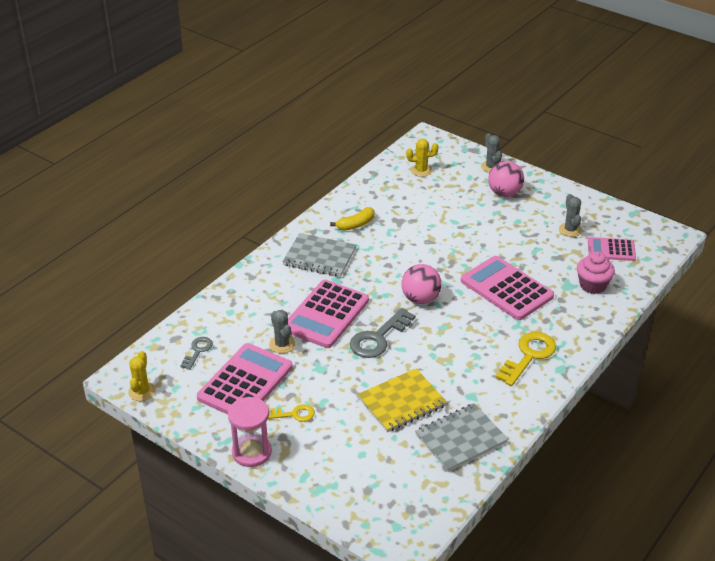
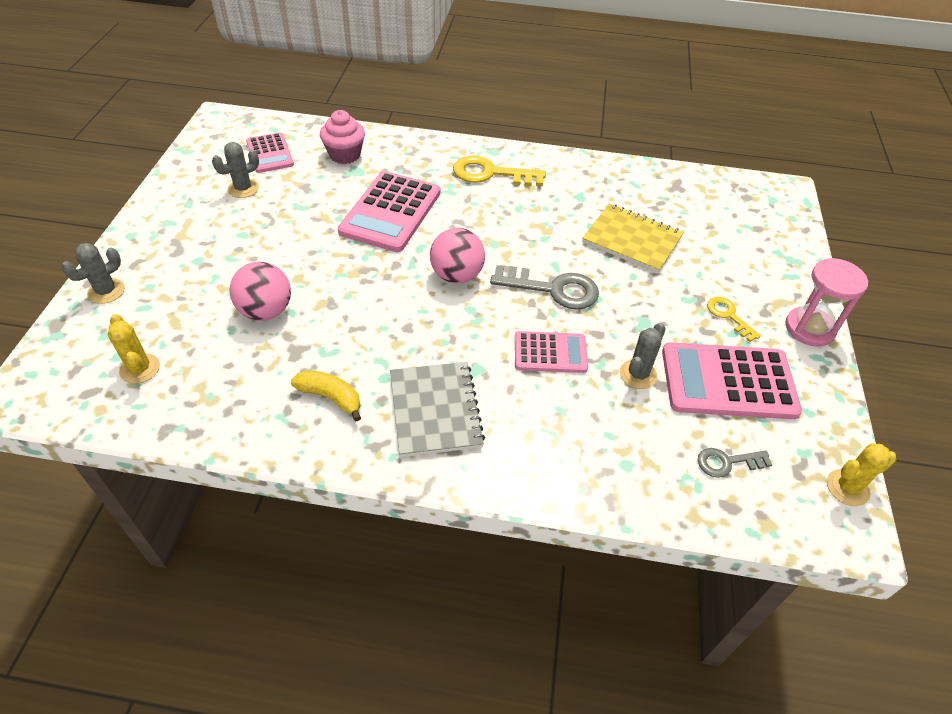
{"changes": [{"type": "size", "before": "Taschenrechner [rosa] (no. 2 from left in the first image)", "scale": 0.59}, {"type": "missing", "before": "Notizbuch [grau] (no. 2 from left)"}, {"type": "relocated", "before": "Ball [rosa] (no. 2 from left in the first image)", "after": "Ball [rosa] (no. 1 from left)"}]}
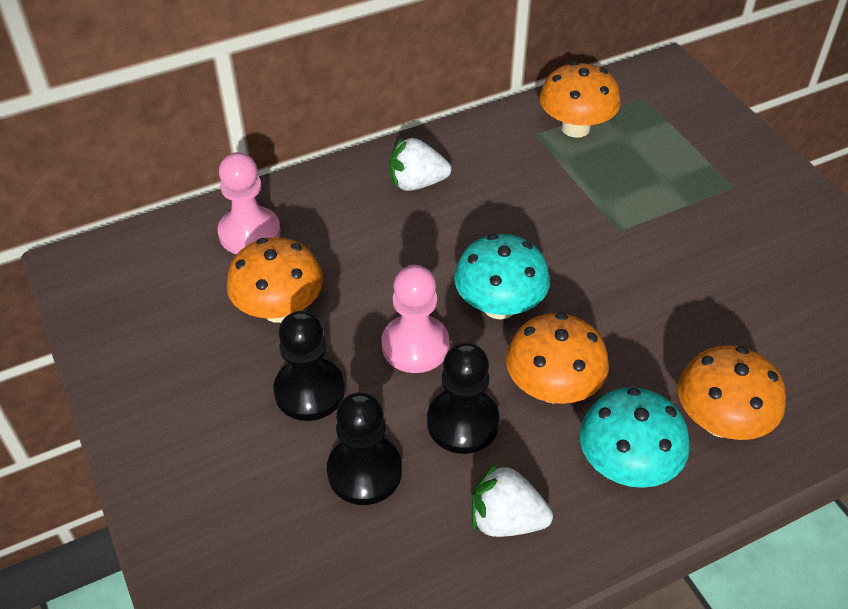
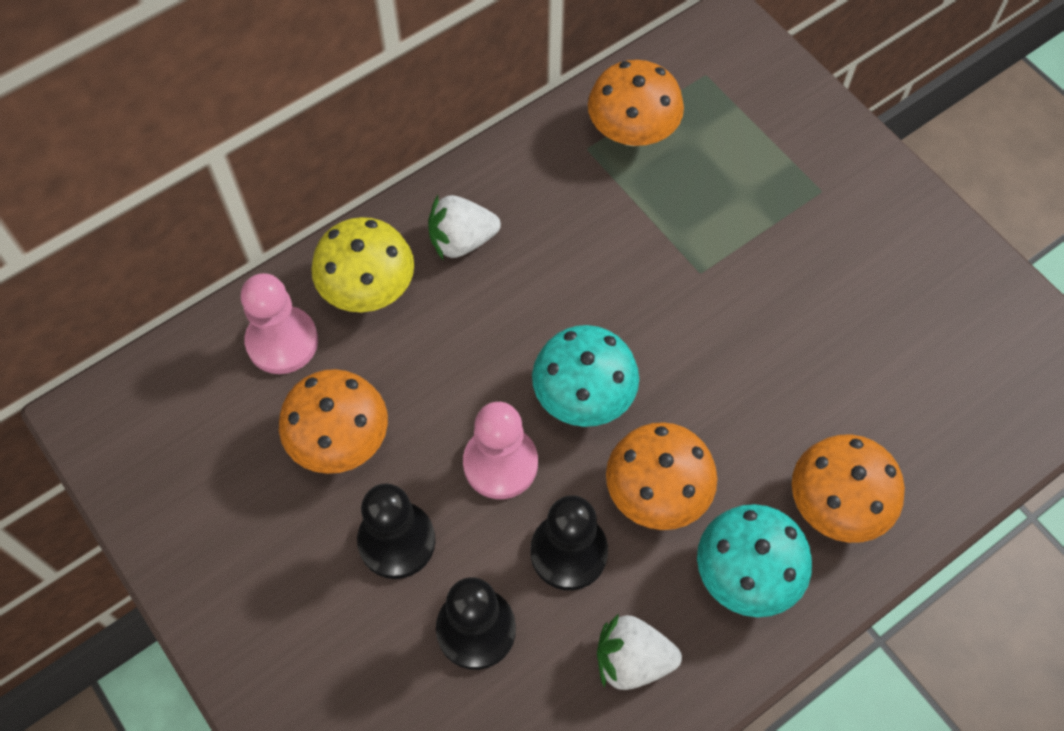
{"changes": [{"type": "appeared", "after": "Pilz [gelb]"}]}
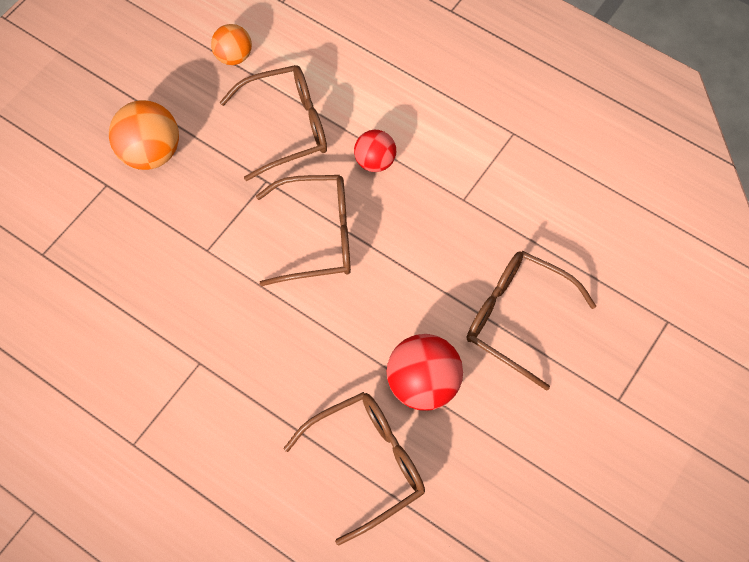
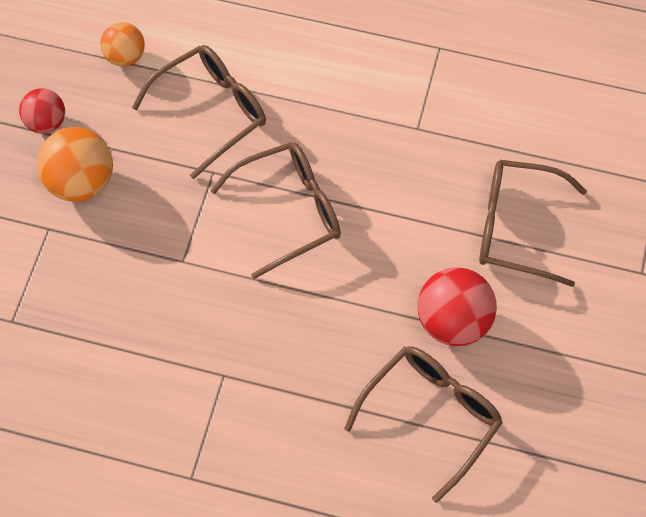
{"changes": [{"type": "relocated", "before": "Ball [rot] (no. 1 from left)"}]}
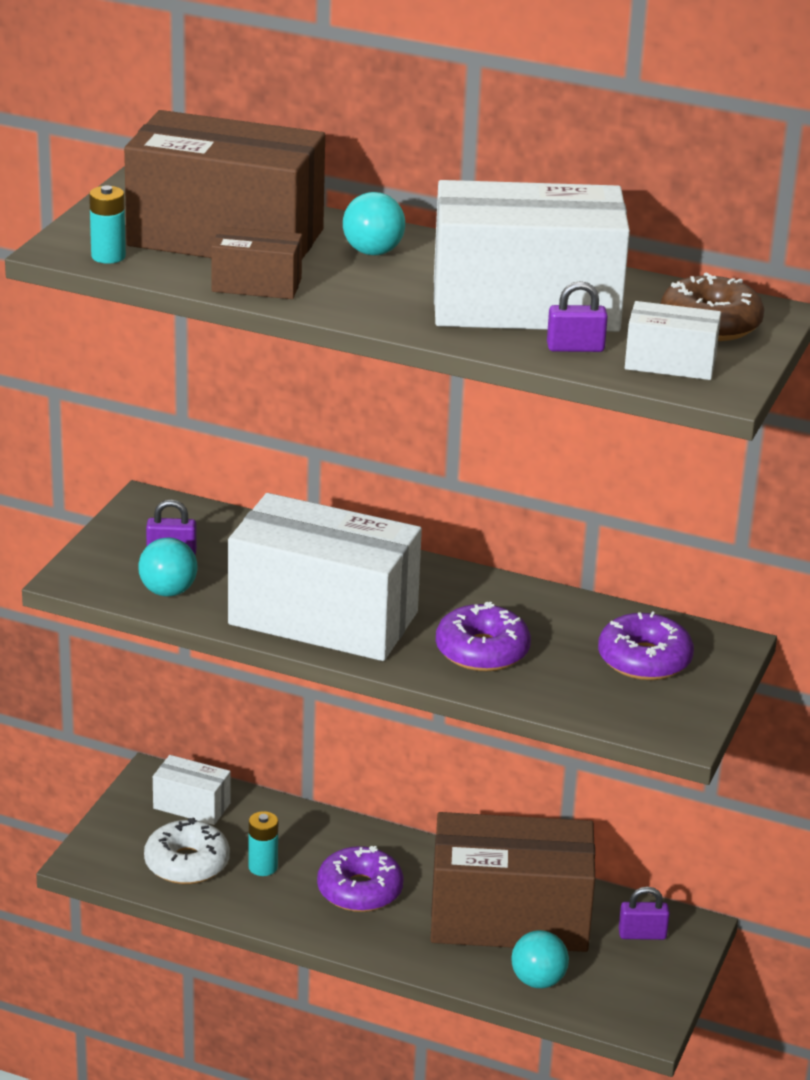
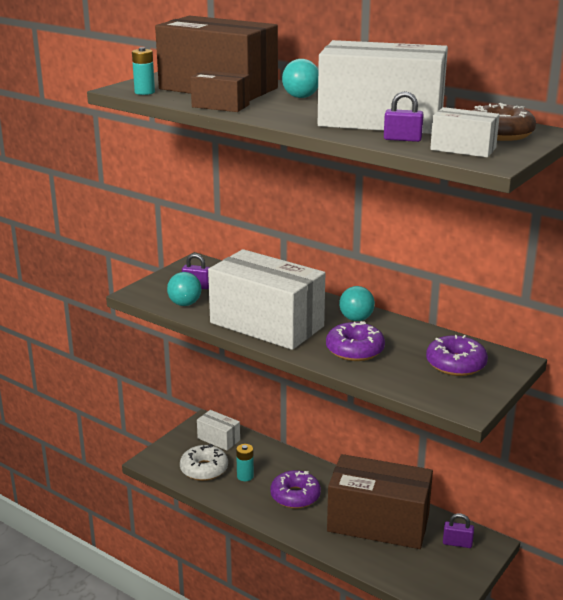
{"changes": [{"type": "relocated", "before": "Ball [türkis] (no. 3 from left)"}]}
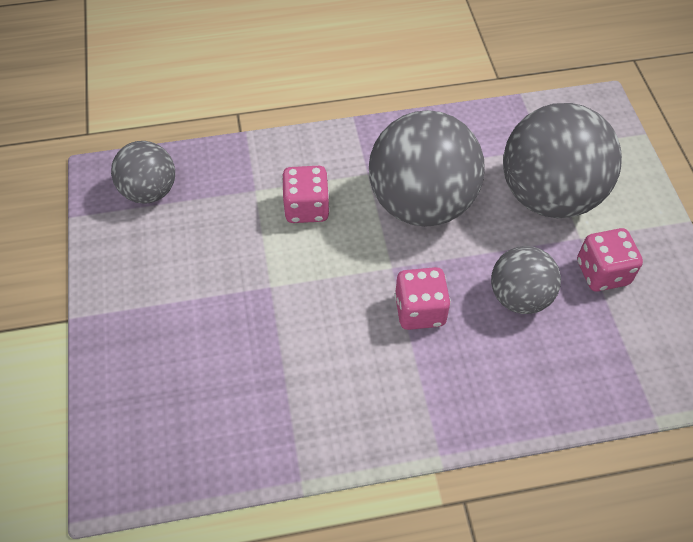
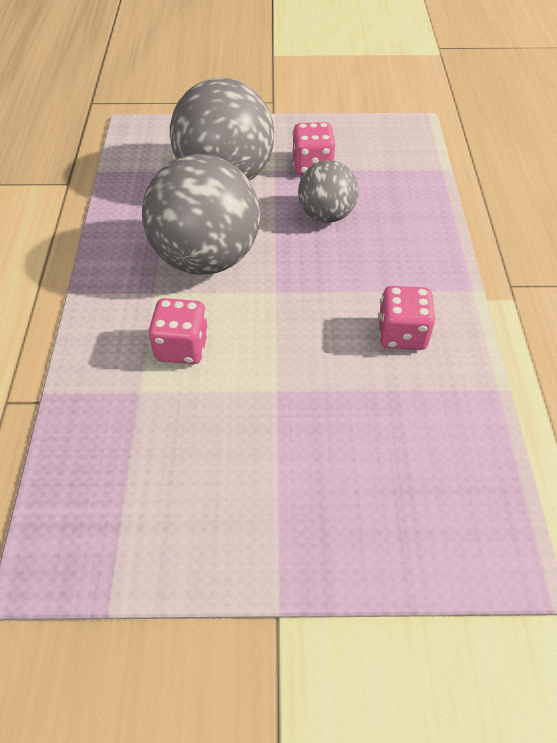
{"changes": [{"type": "missing", "before": "Ball [grau] (no. 1 from left)"}, {"type": "relocated", "before": "Spielwürfel [rosa] (no. 2 from left in the first image)", "after": "Spielwürfel [rosa] (no. 3 from left)"}]}
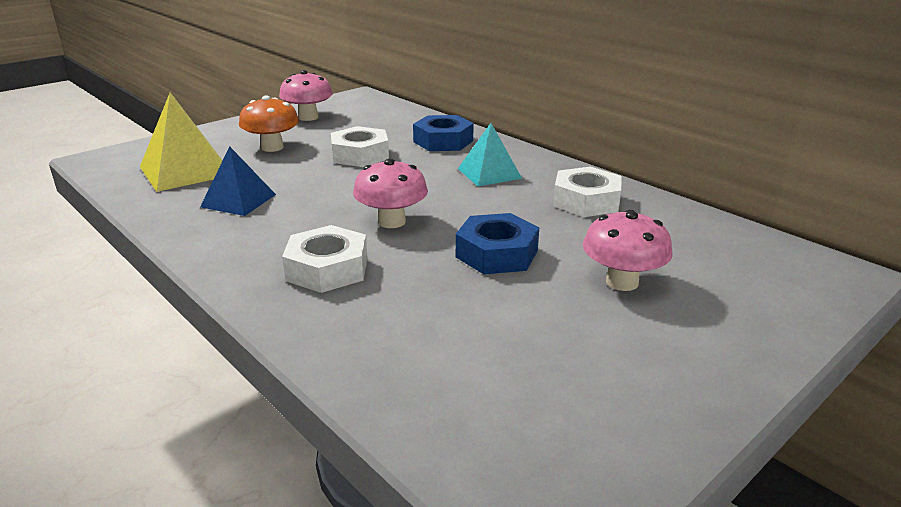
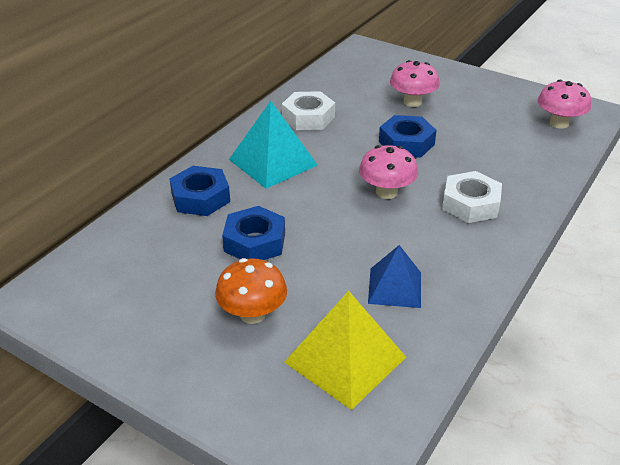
{"changes": [{"type": "relocated", "before": "Pilz [rosa] (no. 1 from left in the first image)", "after": "Pilz [rosa] (no. 3 from left)"}, {"type": "colour", "before": "Sechskantmutter [weiß] (no. 2 from left)", "after": "Sechskantmutter [blau] (no. 2 from left)"}, {"type": "size", "before": "Pyramide [türkis]", "scale": 1.53}]}
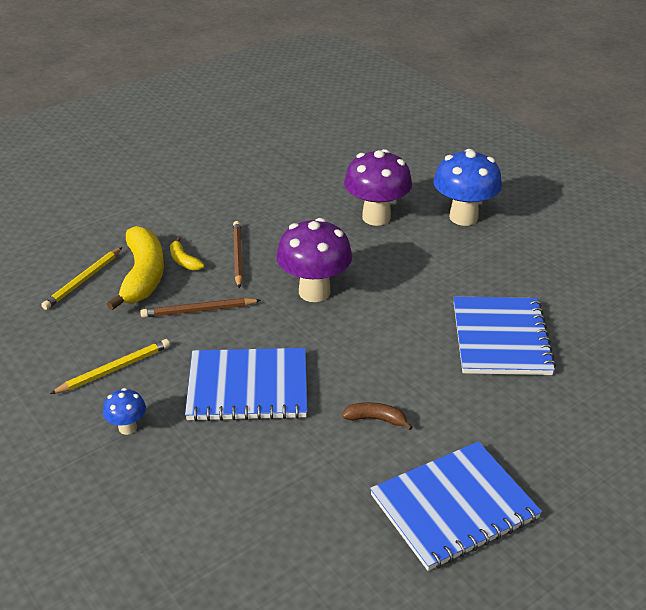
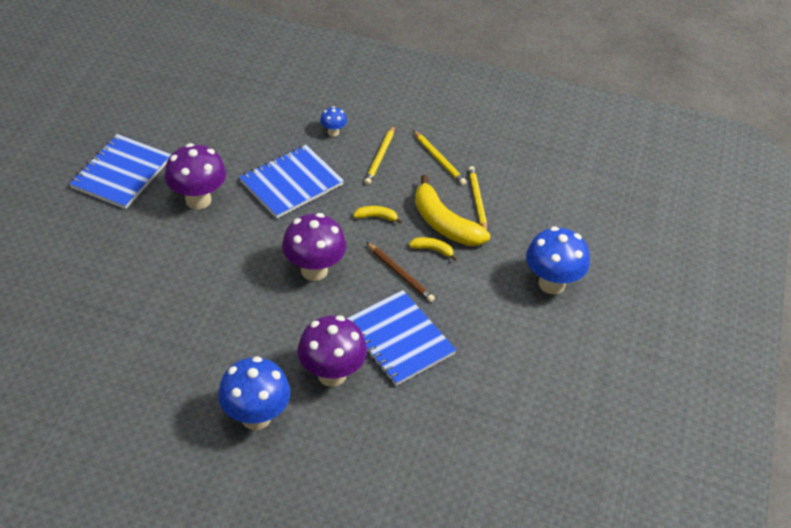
{"changes": [{"type": "exchanged", "before": "Bleistift [braun] (no. 1 from left)", "after": "Banane [gelb] (no. 1 from left)"}, {"type": "exchanged", "before": "Banane [braun]", "after": "Pilz [lila] (no. 1 from left)"}, {"type": "relocated", "before": "Notizbuch [blau] (no. 3 from left)"}, {"type": "appeared", "after": "Bleistift [gelb] (no. 2 from left)"}, {"type": "appeared", "after": "Pilz [blau] (no. 3 from left)"}]}
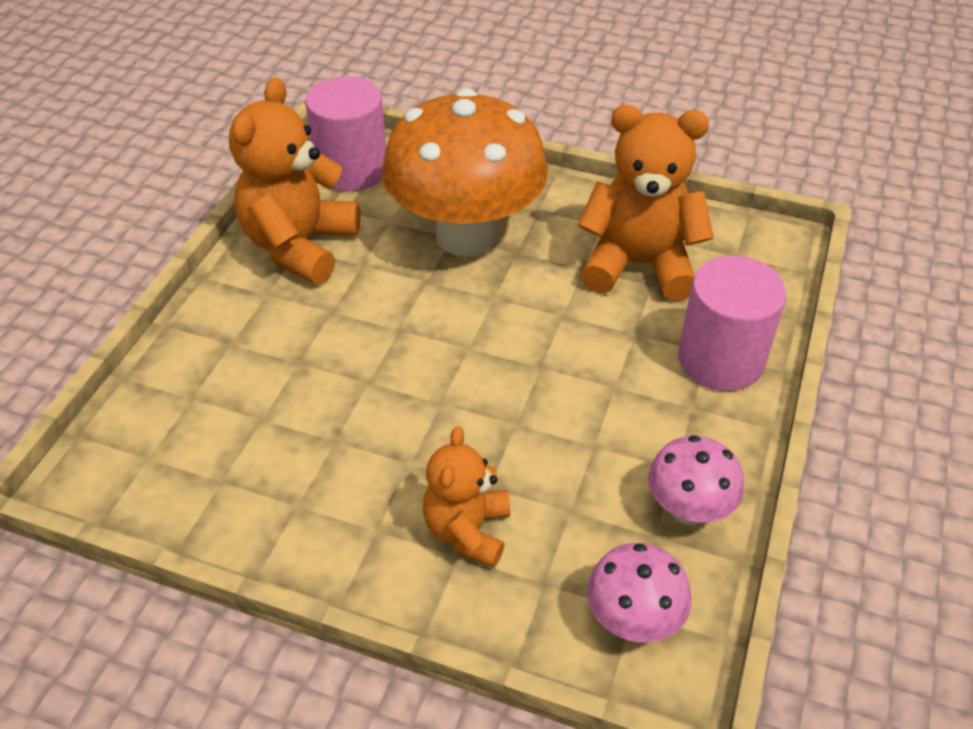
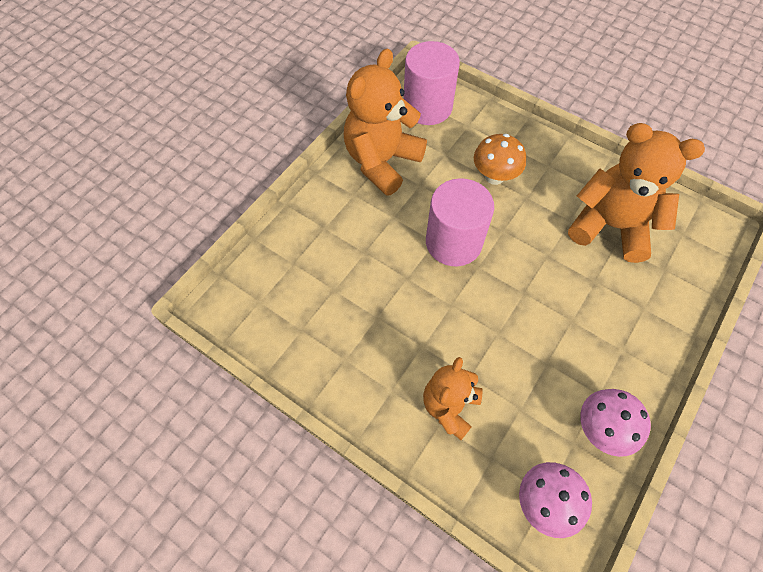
{"changes": [{"type": "size", "before": "Pilz [orange]", "scale": 0.46}, {"type": "relocated", "before": "Vollzylinder [rosa] (no. 2 from left)"}]}
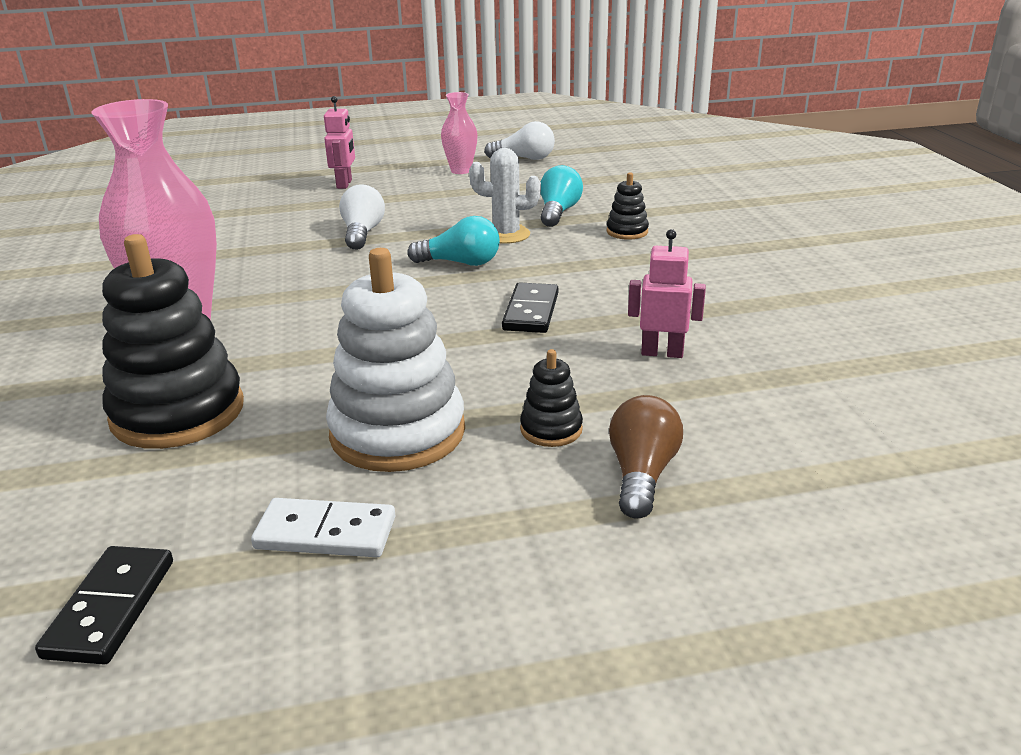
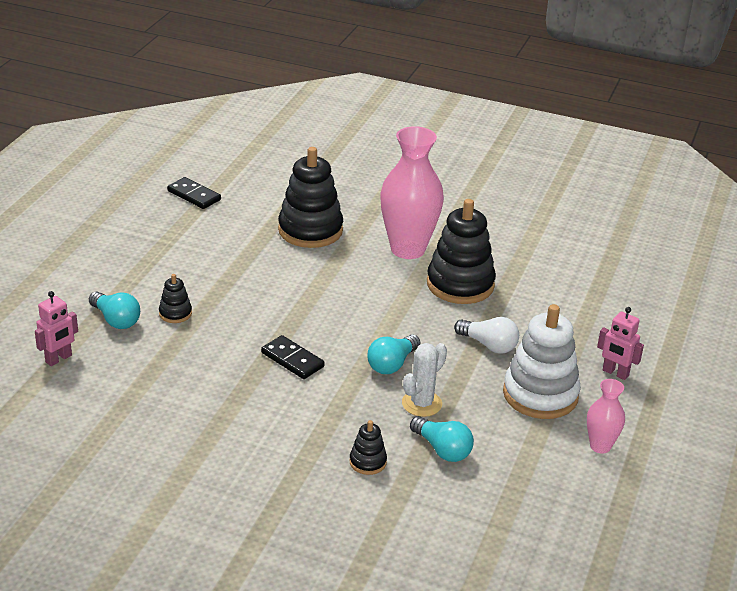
{"changes": [{"type": "missing", "before": "Dominostein [weiß]"}, {"type": "relocated", "before": "Stapelspielzeug [weiß]"}, {"type": "missing", "before": "Glühbirne [weiß] (no. 2 from left)"}, {"type": "colour", "before": "Glühbirne [braun]", "after": "Glühbirne [türkis] (no. 1 from left)"}, {"type": "relocated", "before": "Roboter [rosa] (no. 2 from left in the first image)", "after": "Roboter [rosa] (no. 1 from left)"}, {"type": "appeared", "after": "Stapelspielzeug [schwarz] (no. 4 from left)"}]}
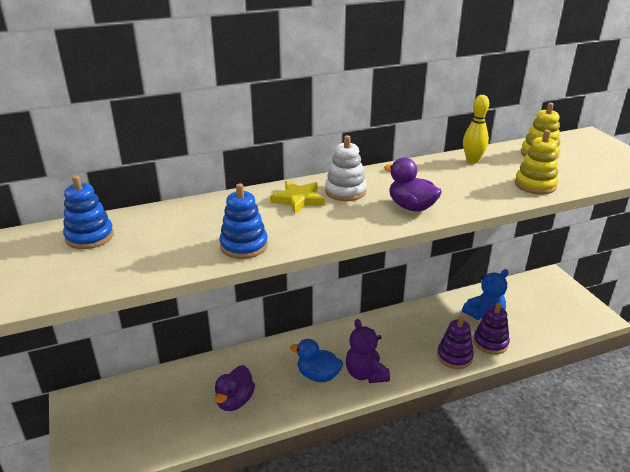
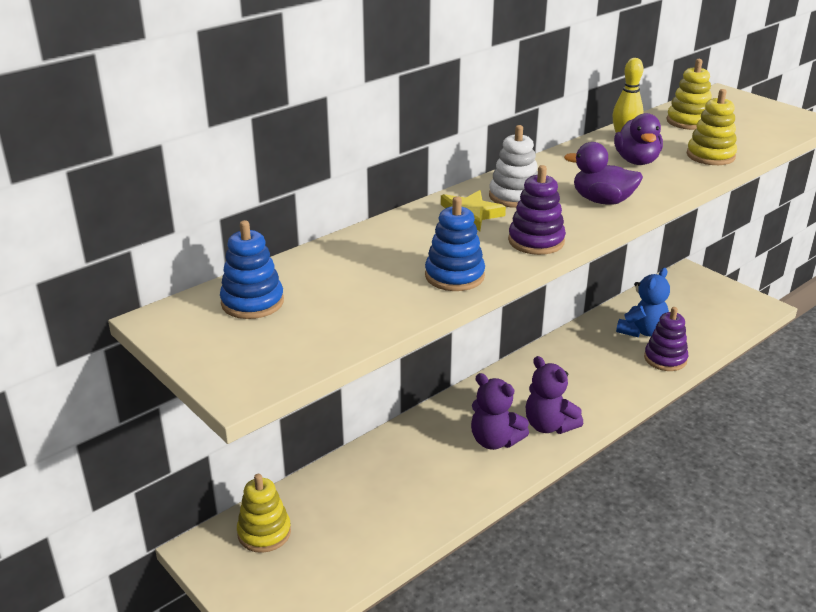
{"changes": [{"type": "relocated", "before": "Ente [lila] (no. 1 from left in the first image)", "after": "Ente [lila] (no. 2 from left)"}, {"type": "exchanged", "before": "Ente [blau]", "after": "Teddybär [lila] (no. 1 from left)"}, {"type": "relocated", "before": "Stapelspielzeug [lila] (no. 1 from left)"}, {"type": "appeared", "after": "Stapelspielzeug [gelb] (no. 1 from left)"}]}
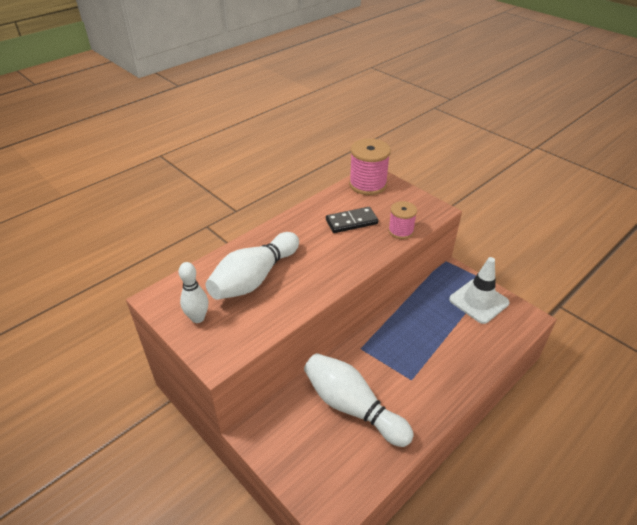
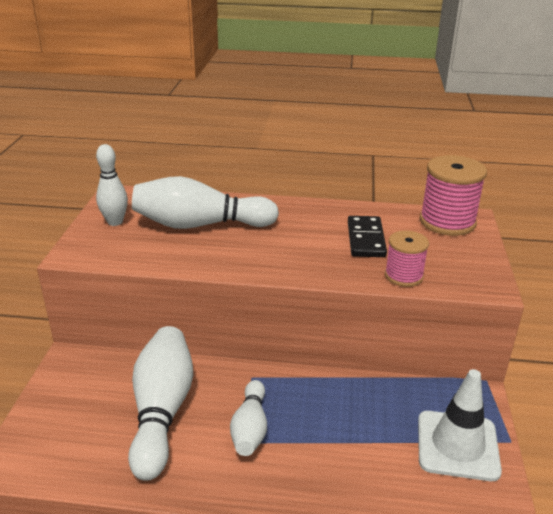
{"changes": [{"type": "spun", "before": "Dominostein [schwarz]", "turn": 60}, {"type": "appeared", "after": "Bowlingkegel [weiß] (no. 4 from left)"}]}
